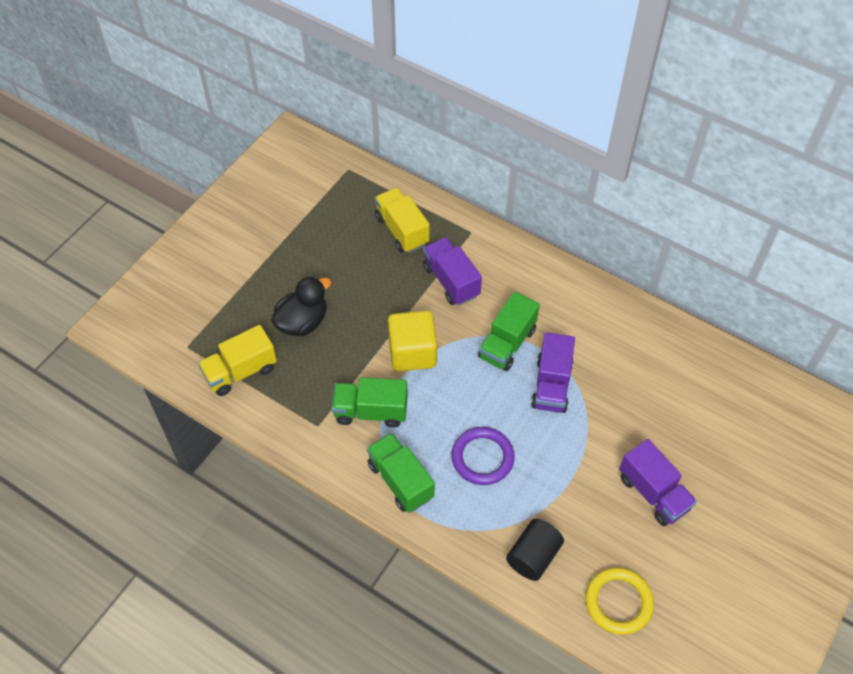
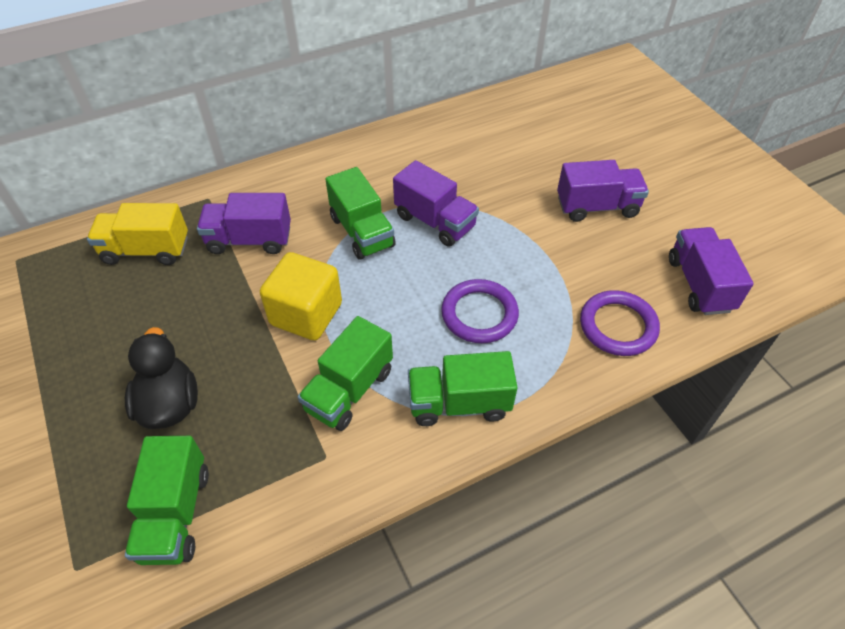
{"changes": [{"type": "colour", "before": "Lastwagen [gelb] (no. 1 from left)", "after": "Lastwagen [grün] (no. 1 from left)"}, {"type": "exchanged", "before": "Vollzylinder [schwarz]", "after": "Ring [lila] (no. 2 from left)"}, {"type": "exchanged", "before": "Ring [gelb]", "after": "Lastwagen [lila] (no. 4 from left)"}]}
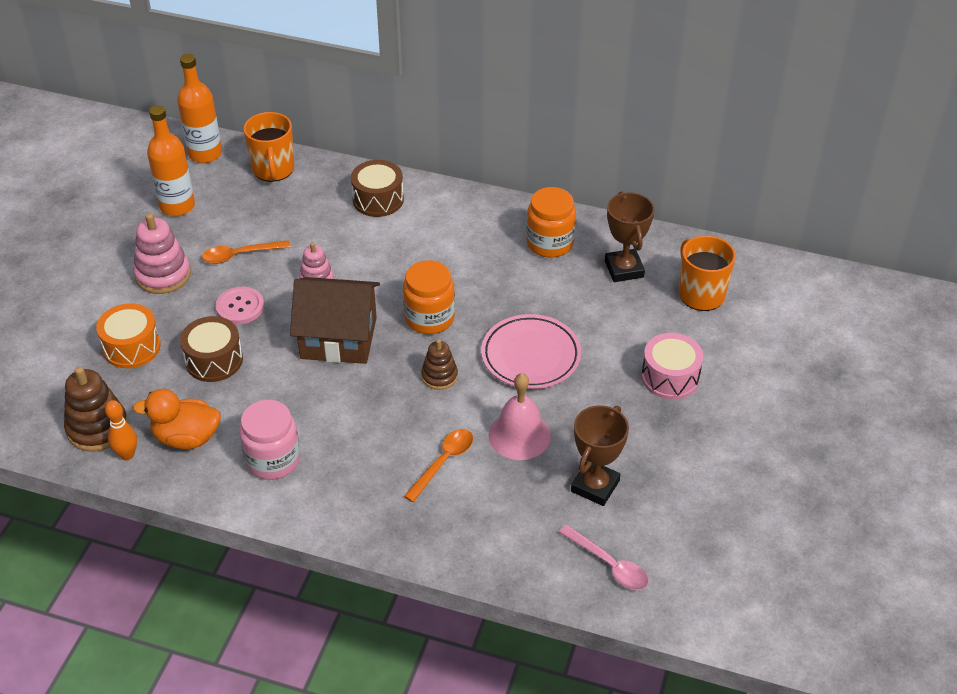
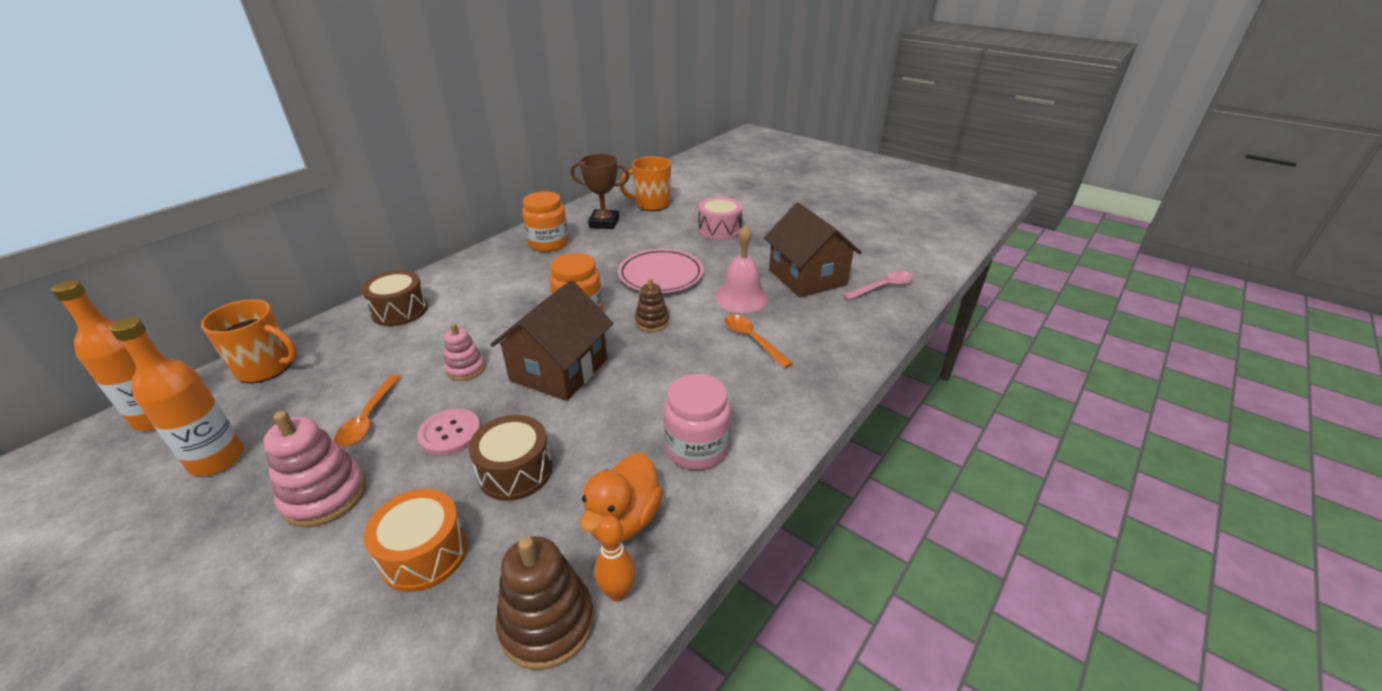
{"changes": [{"type": "exchanged", "before": "Pokal [braun] (no. 1 from left)", "after": "Haus [braun] (no. 2 from left)"}]}
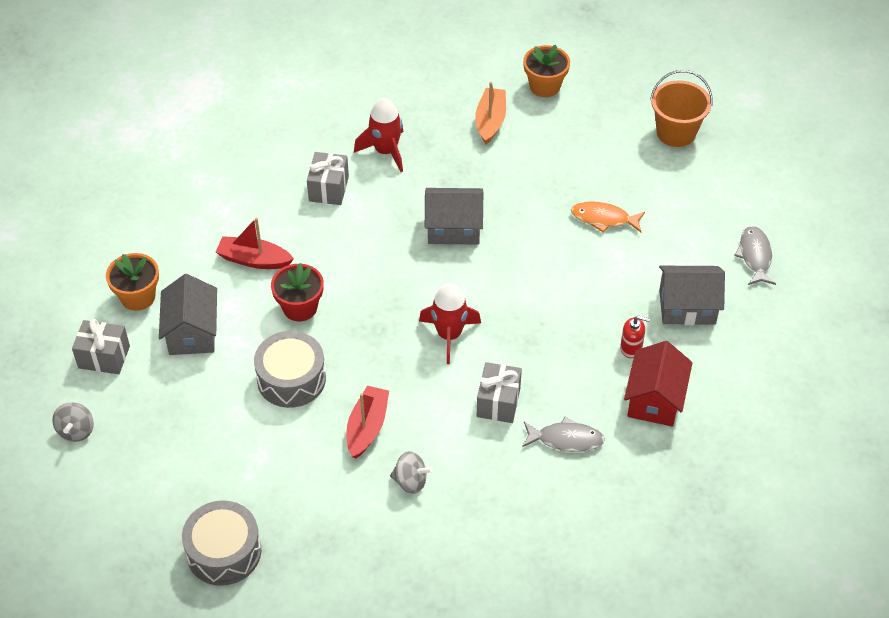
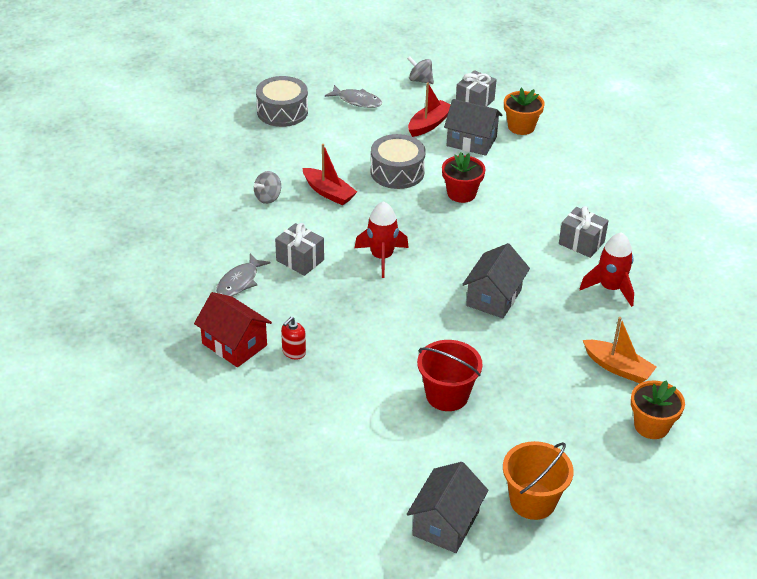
{"changes": [{"type": "relocated", "before": "Boot [rot] (no. 1 from left in the first image)", "after": "Boot [rot] (no. 2 from left)"}, {"type": "exchanged", "before": "Fisch [orange]", "after": "Eimer [rot]"}, {"type": "relocated", "before": "Haus [grau] (no. 3 from left in the first image)", "after": "Haus [grau] (no. 1 from left)"}, {"type": "relocated", "before": "Fisch [grau] (no. 2 from left)"}]}
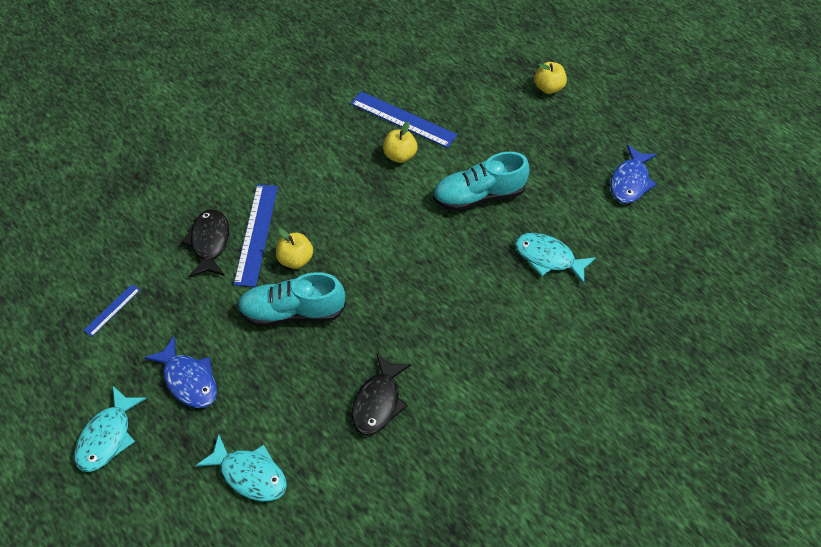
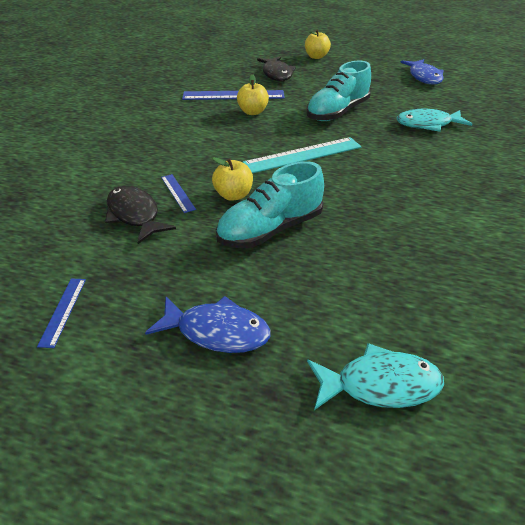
{"changes": [{"type": "missing", "before": "Fisch [türkis] (no. 1 from left)"}, {"type": "size", "before": "Lineal [blau] (no. 2 from left)", "scale": 0.51}, {"type": "relocated", "before": "Fisch [schwarz] (no. 2 from left)"}, {"type": "appeared", "after": "Lineal [türkis]"}]}
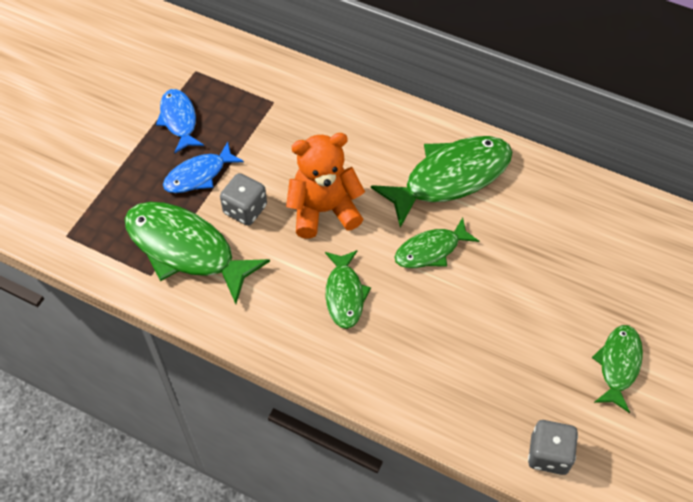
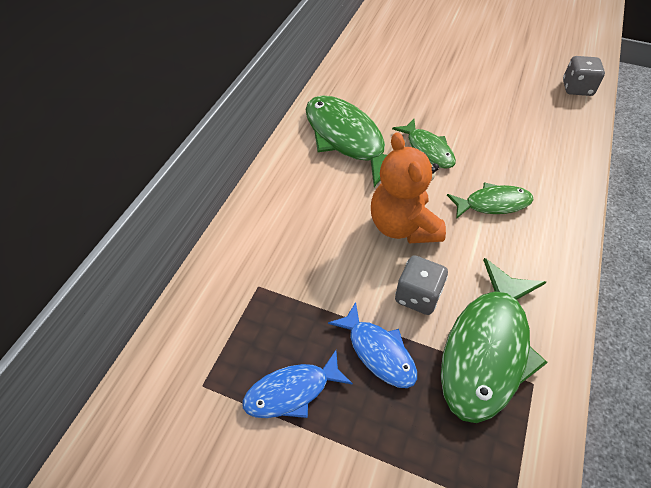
{"changes": [{"type": "missing", "before": "Fisch [grün] (no. 5 from left)"}]}
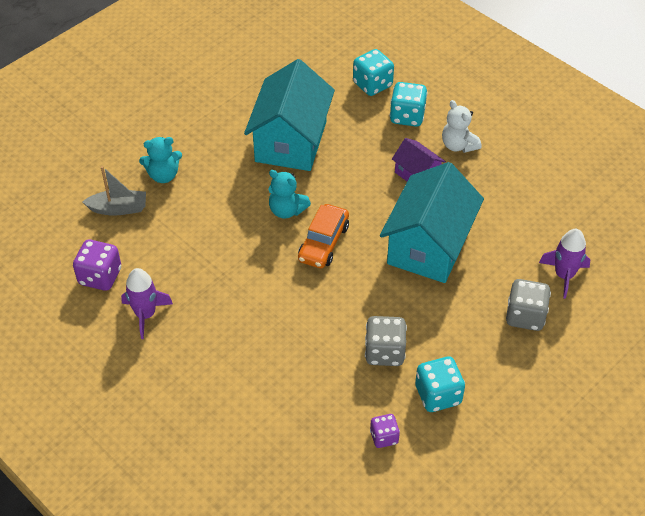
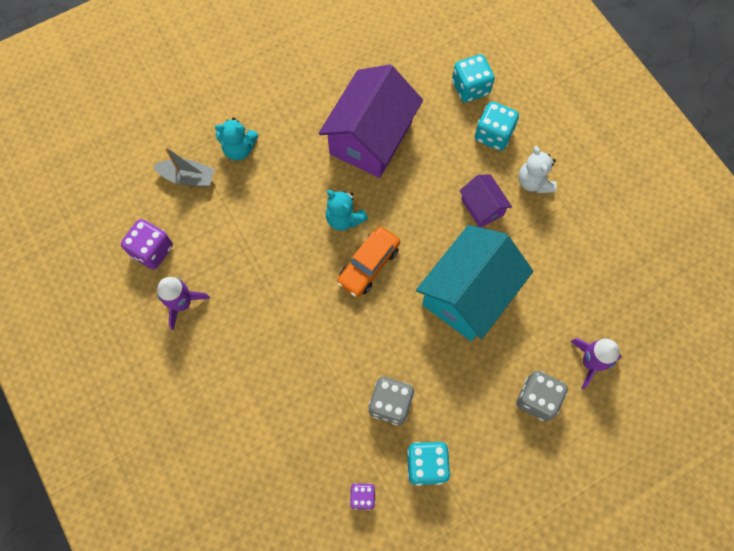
{"changes": [{"type": "colour", "before": "Haus [türkis] (no. 1 from left)", "after": "Haus [lila] (no. 1 from left)"}]}
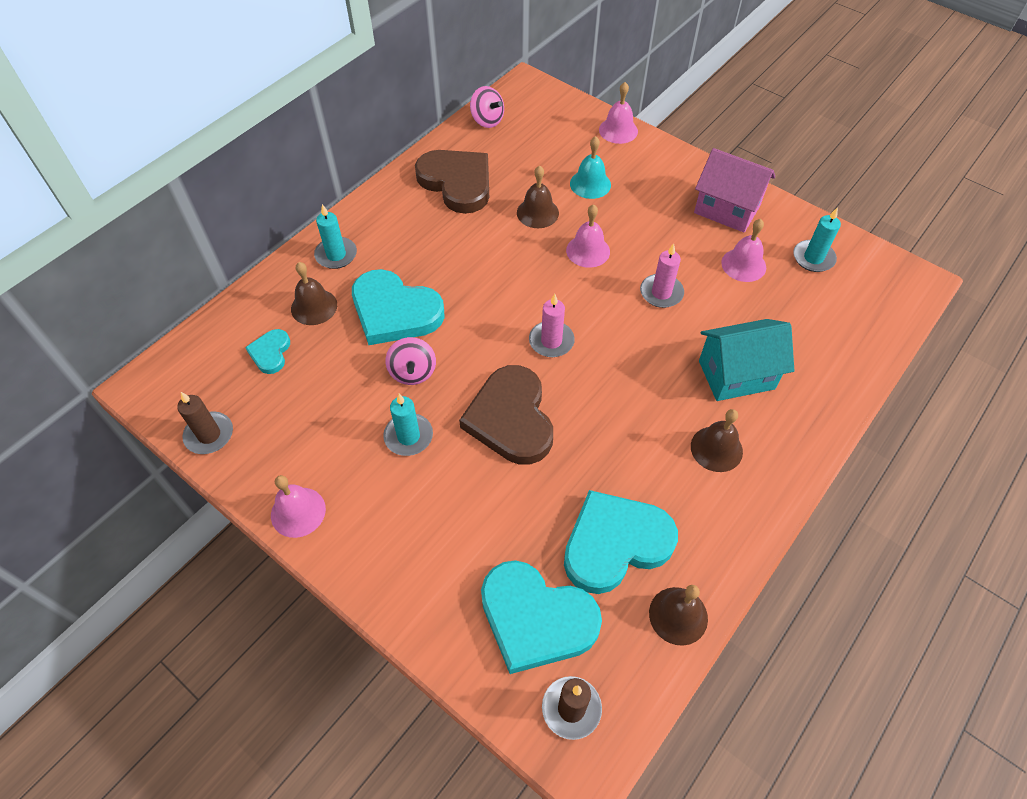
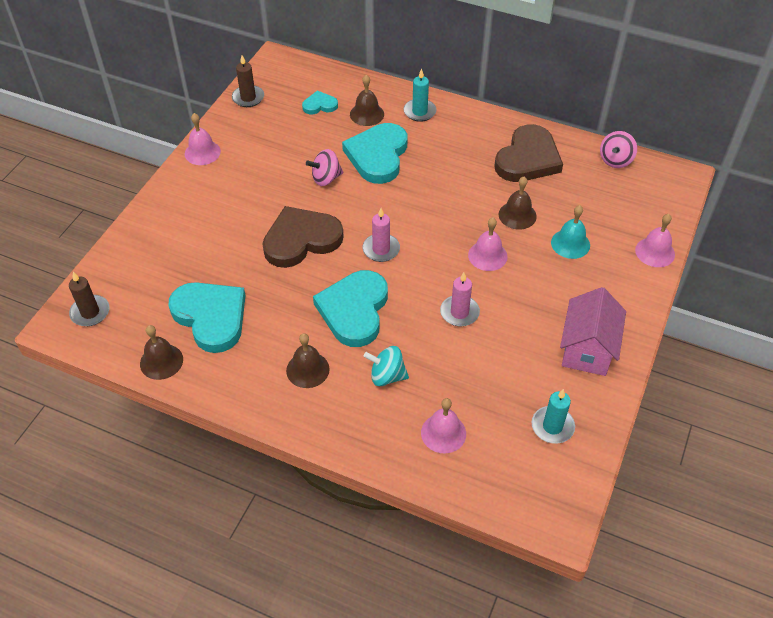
{"changes": [{"type": "missing", "before": "Kerze [türkis] (no. 2 from left)"}, {"type": "relocated", "before": "Herz [türkis] (no. 3 from left)"}, {"type": "exchanged", "before": "Haus [türkis]", "after": "Kreisel [türkis]"}, {"type": "relocated", "before": "Glocke [rosa] (no. 4 from left in the first image)", "after": "Glocke [rosa] (no. 2 from left)"}]}
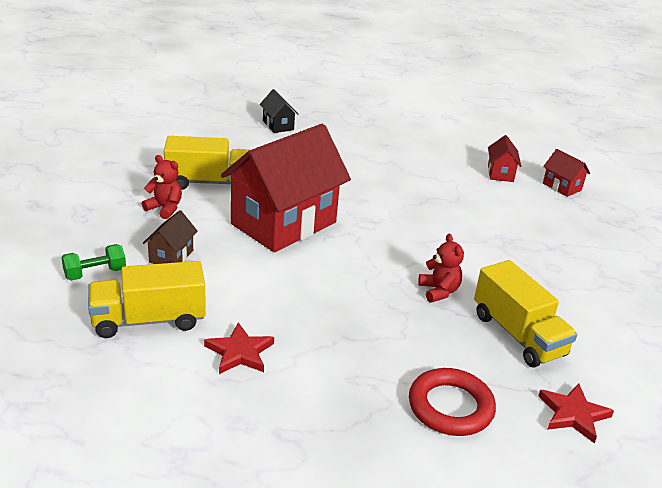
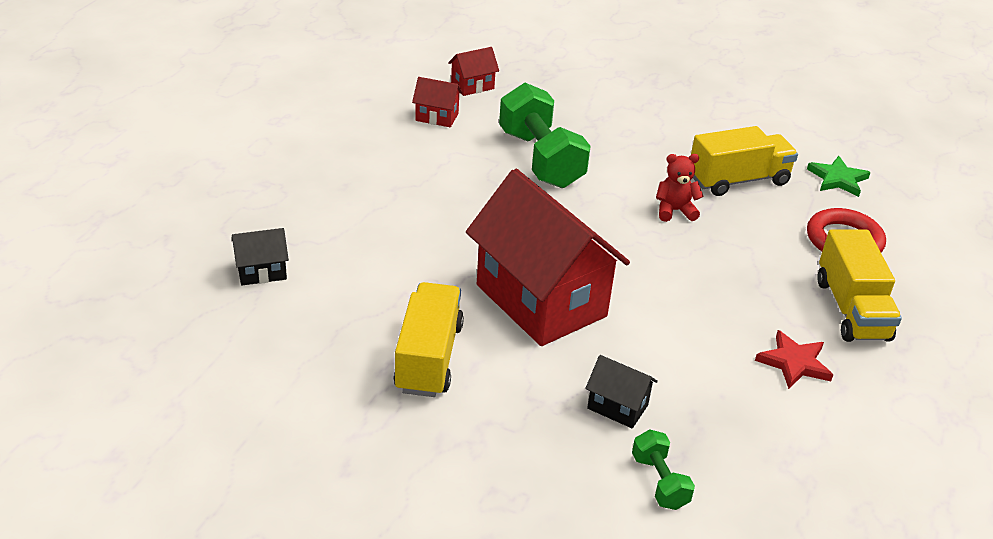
{"changes": [{"type": "relocated", "before": "Lastwagen [gelb] (no. 1 from left in the first image)", "after": "Lastwagen [gelb] (no. 3 from left)"}, {"type": "missing", "before": "Teddybär [rot] (no. 1 from left)"}, {"type": "colour", "before": "Haus [braun]", "after": "Haus [schwarz] (no. 2 from left)"}, {"type": "colour", "before": "Stern [rot] (no. 2 from left)", "after": "Stern [grün]"}, {"type": "appeared", "after": "Hantel [grün] (no. 1 from left)"}]}
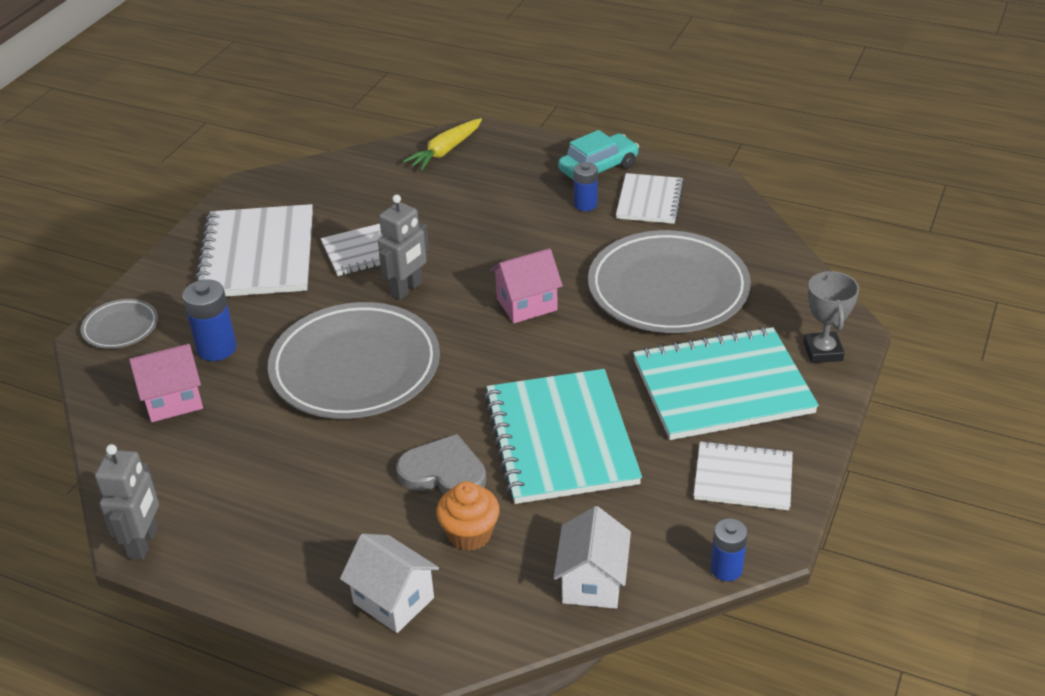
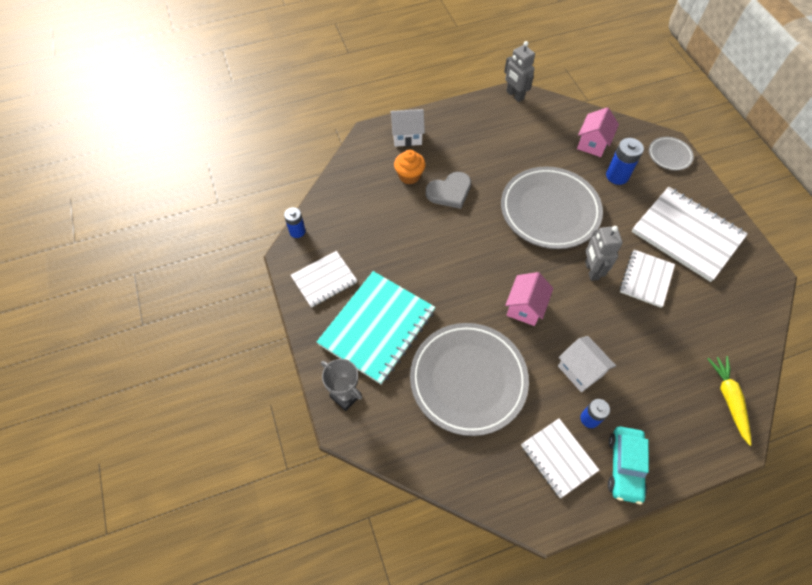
{"changes": [{"type": "missing", "before": "Notizbuch [türkis] (no. 1 from left)"}, {"type": "relocated", "before": "Haus [weiß] (no. 2 from left)"}]}
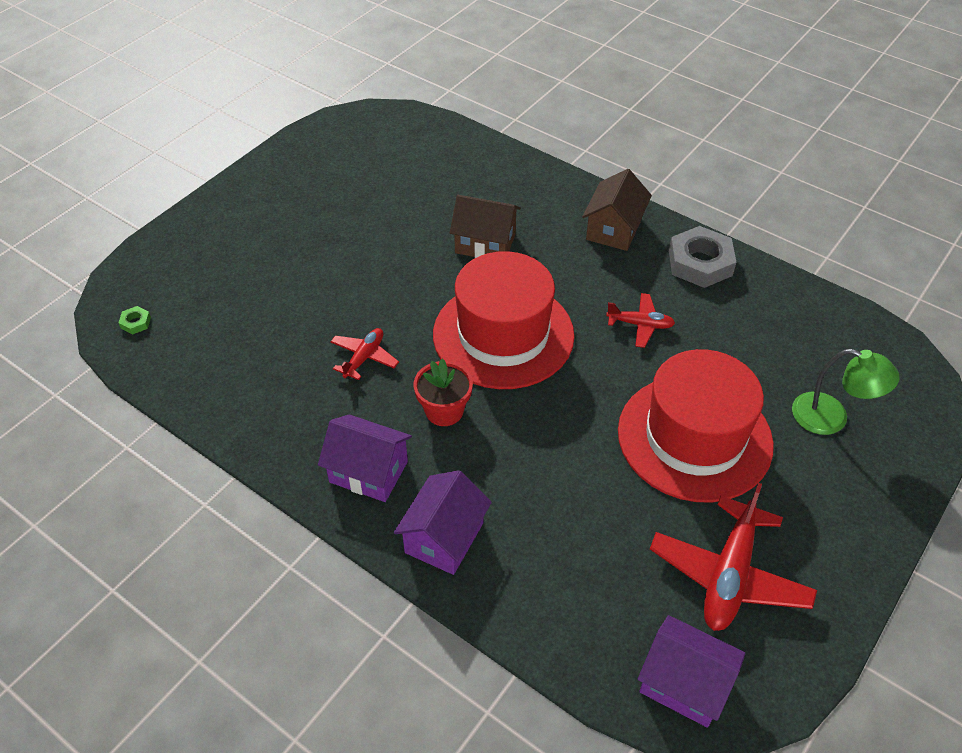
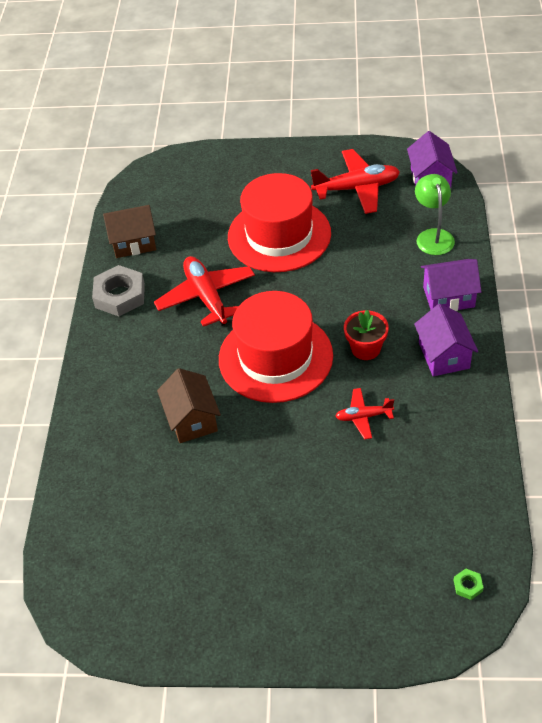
{"changes": [{"type": "relocated", "before": "Haus [braun] (no. 2 from left in the first image)", "after": "Haus [braun] (no. 1 from left)"}, {"type": "size", "before": "Flugzeug [rot] (no. 2 from left in the first image)", "scale": 1.84}, {"type": "relocated", "before": "Lampe [grün]"}]}
